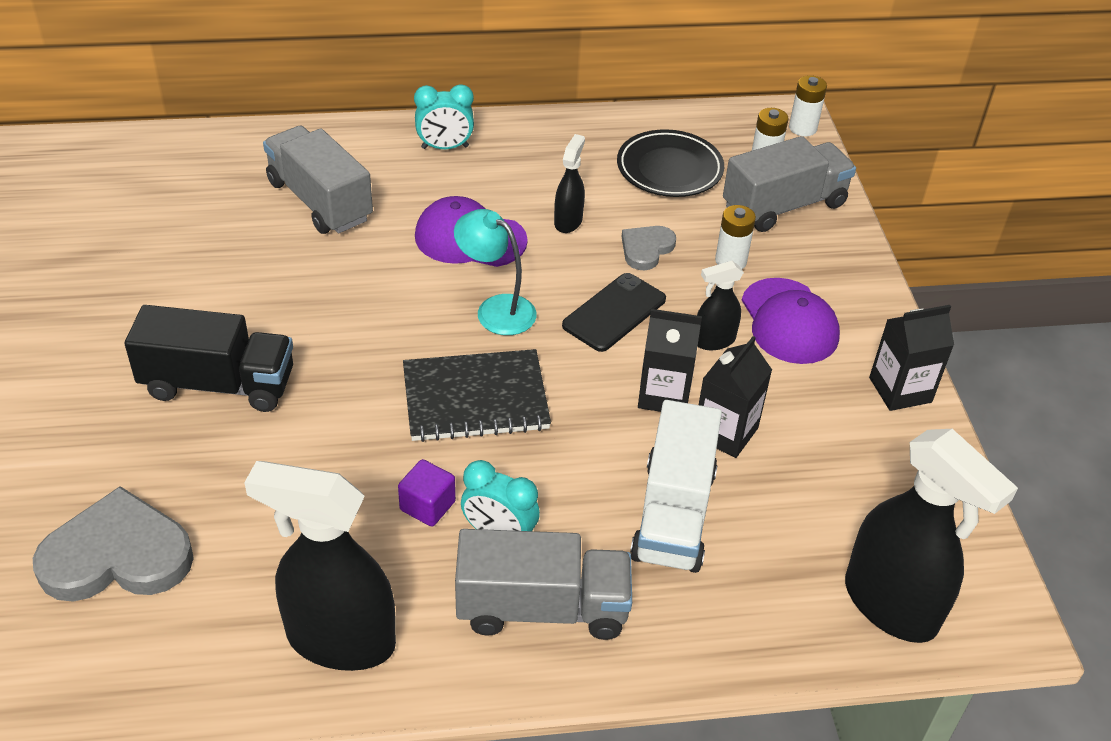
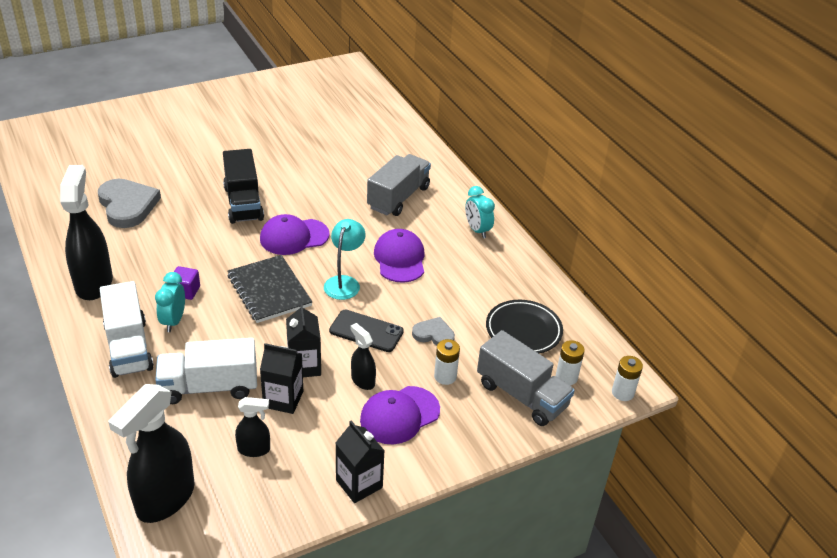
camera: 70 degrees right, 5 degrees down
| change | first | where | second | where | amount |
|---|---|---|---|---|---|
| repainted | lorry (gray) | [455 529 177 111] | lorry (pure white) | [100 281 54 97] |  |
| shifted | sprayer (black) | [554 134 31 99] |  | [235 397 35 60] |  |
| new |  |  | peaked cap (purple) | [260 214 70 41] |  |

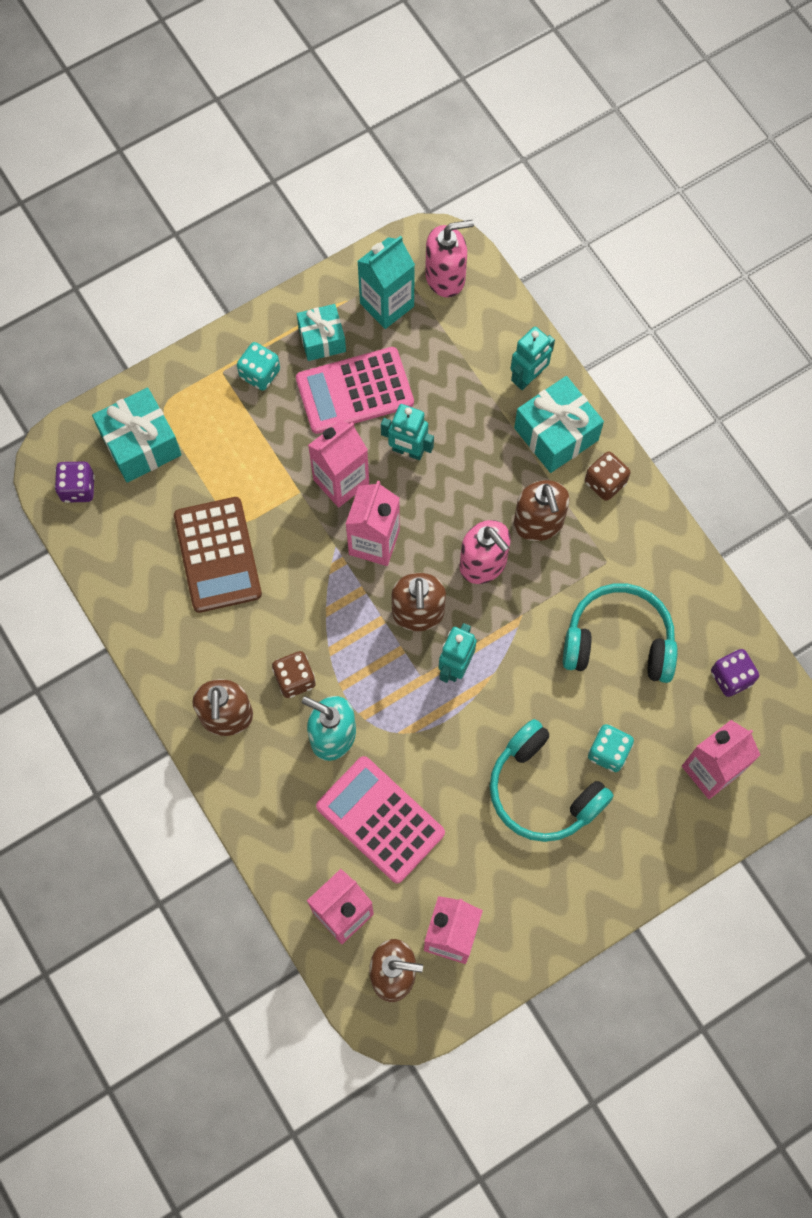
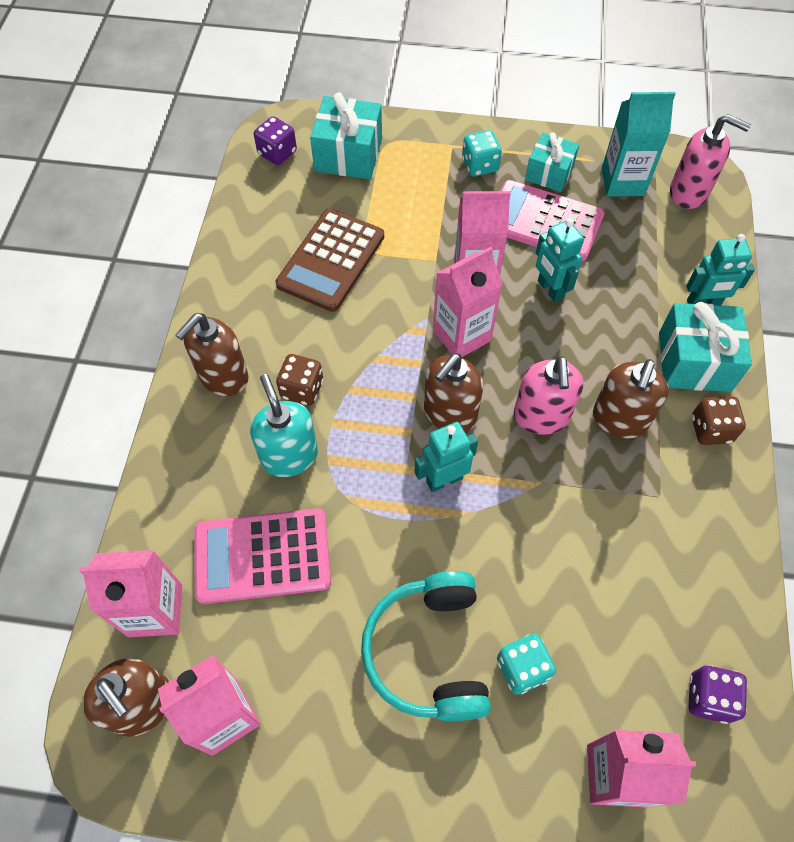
camera: 40 degrees right, 10 degrees down
| change | first | where | second | where | amount |
|---|---|---|---|---|---|
| rotated | pocket calculator (rose-pink) | [316 756 129 127] |  | [194 508 137 96] | 90 degrees counterclockwise |
| gone | headset (aqua) | [563 583 115 100] |  |  |  |

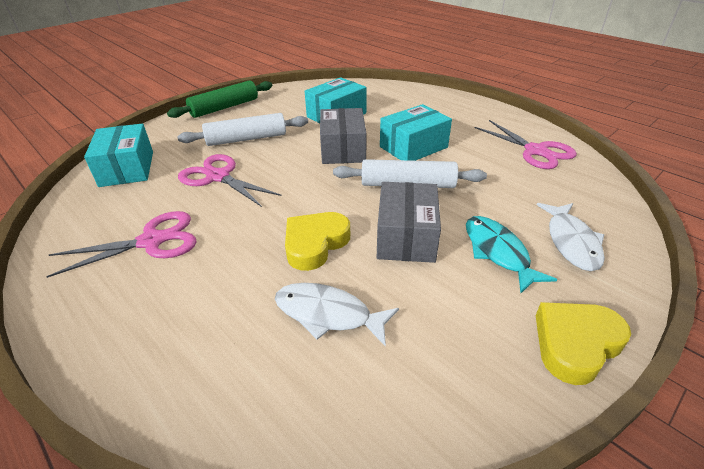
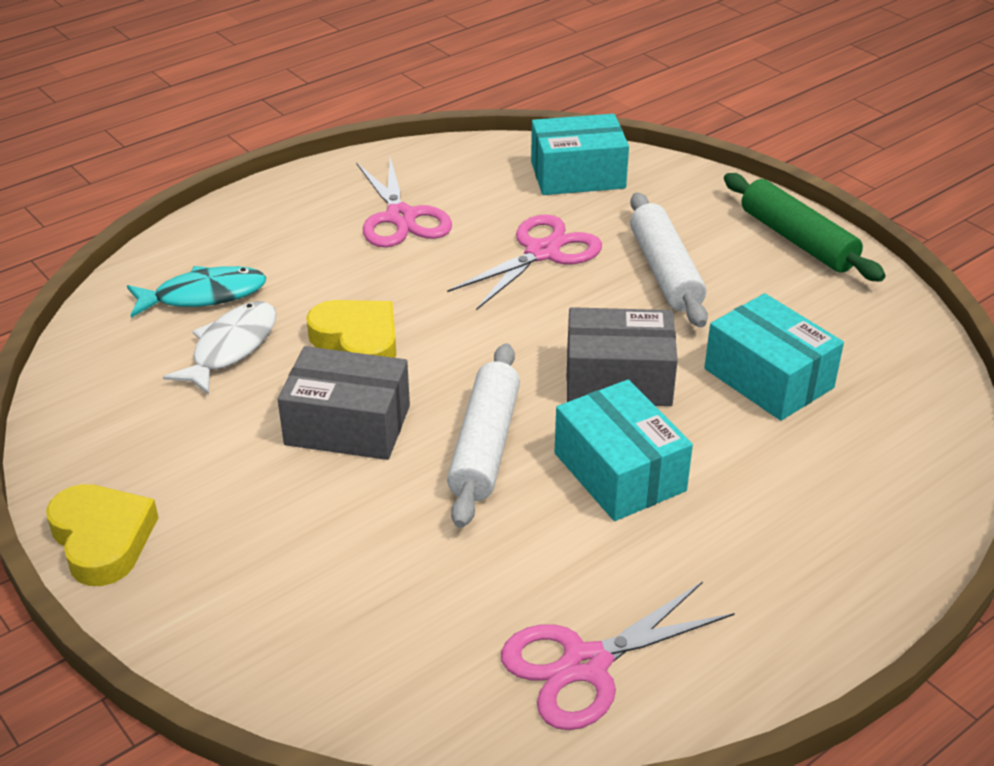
camera: 95 degrees right, 0 degrees up
| change | first | where | second | where | amount |
|---|---|---|---|---|---|
| shifted | fish figure (aqua) | [466 216 91 77] |  | [127 266 140 52] |  |
| gone | fish figure (pure white) | [537 203 68 68] |  |  |  |

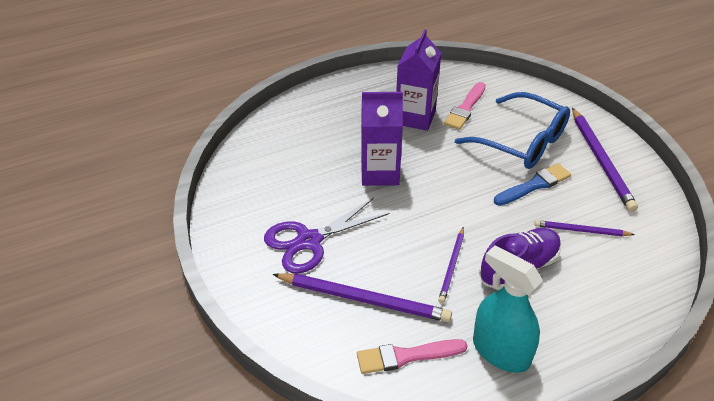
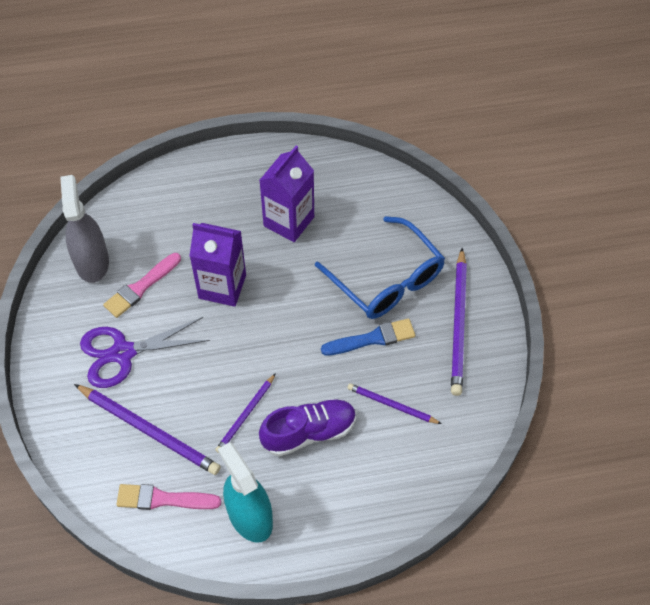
camera: 15 degrees right, 15 degrees up
| change | first | where | second | where | amount |
|---|---|---|---|---|---|
| new |  |  | sprayer (gray) | [60 175 49 108] |  |
| shifted | paint brush (rose-pink) | [444 82 42 48] |  | [103 253 78 65] |  |

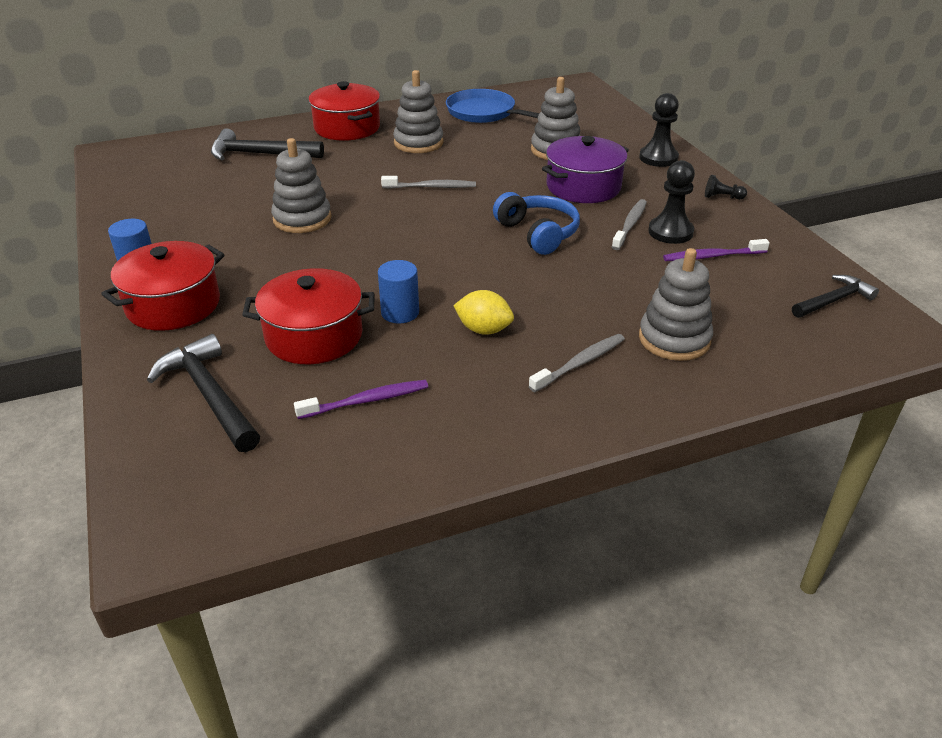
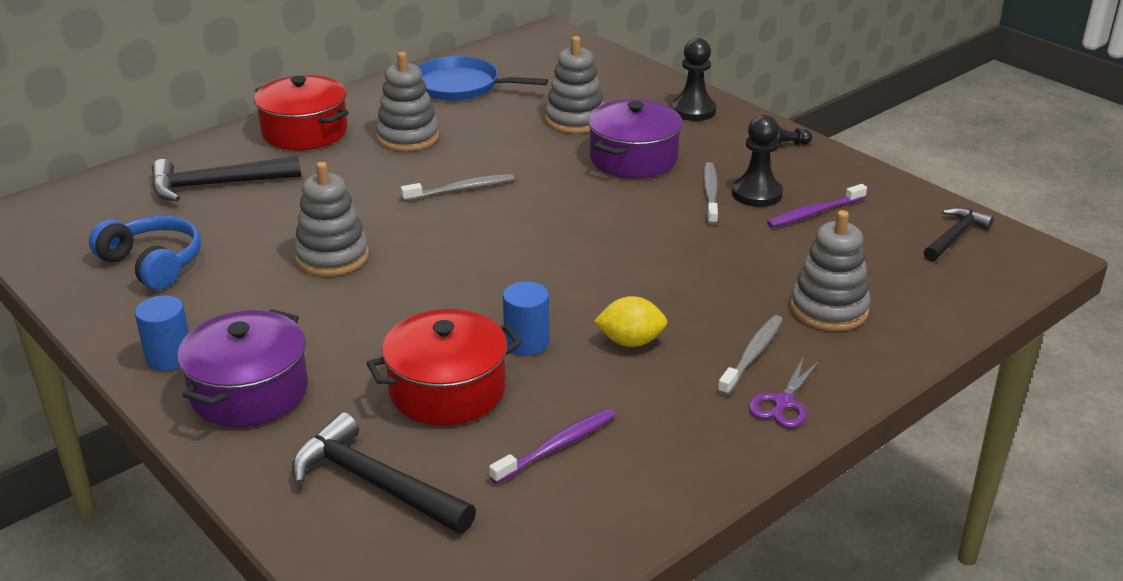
camera: 20 degrees left, 5 degrees down
| change | first | where | second | where | amount |
|---|---|---|---|---|---|
| shifted | headset (blue) | [493 192 87 63] |  | [89 216 112 74] |  |
| repainted | stockpot (scarlet) | [101 241 124 90] | stockpot (purple) | [177 309 131 118] |  |
| new |  |  | pair of scissors (purple) | [749 356 71 72] |  |

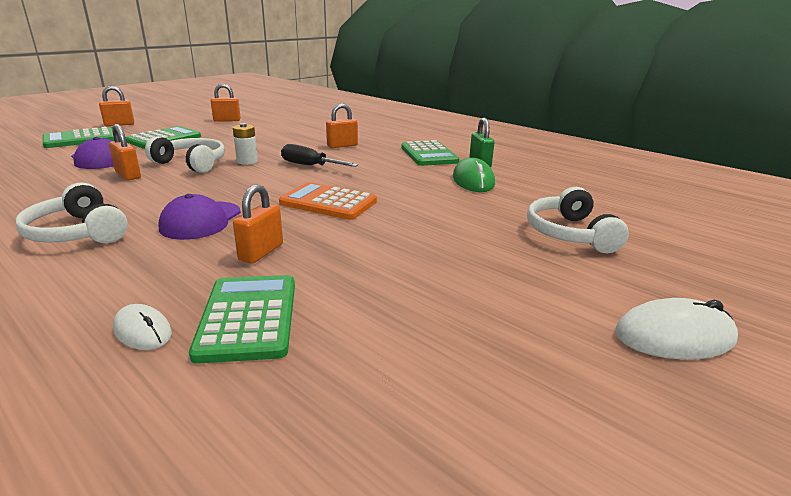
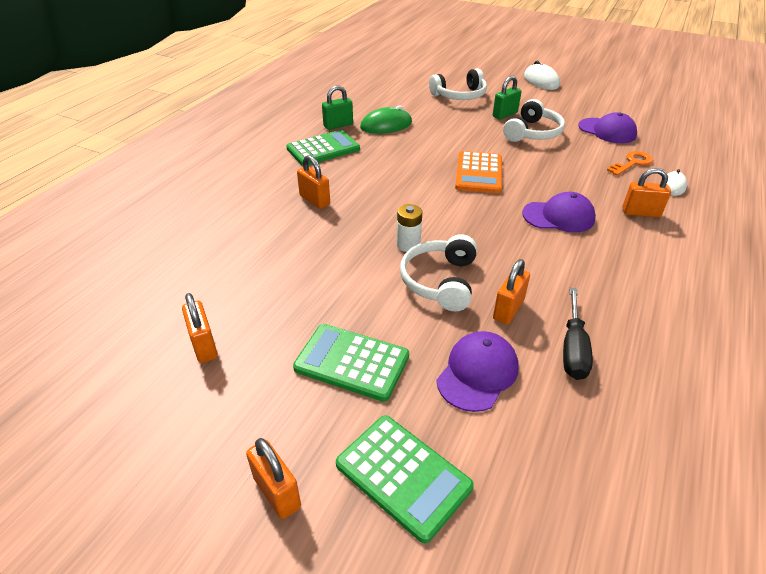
camera: 105 degrees left, 15 degrees up
| change | first | where | second | where | amount |
|---|---|---|---|---|---|
| new |  |  | lock (emerald) | [493 76 29 44] |  |
| shifted | headset (pure white) | [15 182 113 61] |  | [503 99 62 43] |  |
| shifted | screwdriver (black) | [281 144 77 23] |  | [563 288 30 92] |  |
| new |  |  | peaked cap (purple) | [578 112 59 31] |  |
| swapped | pocket calculator (emerald) | [189 275 106 89] | door key (orange-coloured) | [607 151 46 25] |  |
| shifted | lock (orange-coloured) | [233 184 50 80] |  | [622 168 49 49] |  |

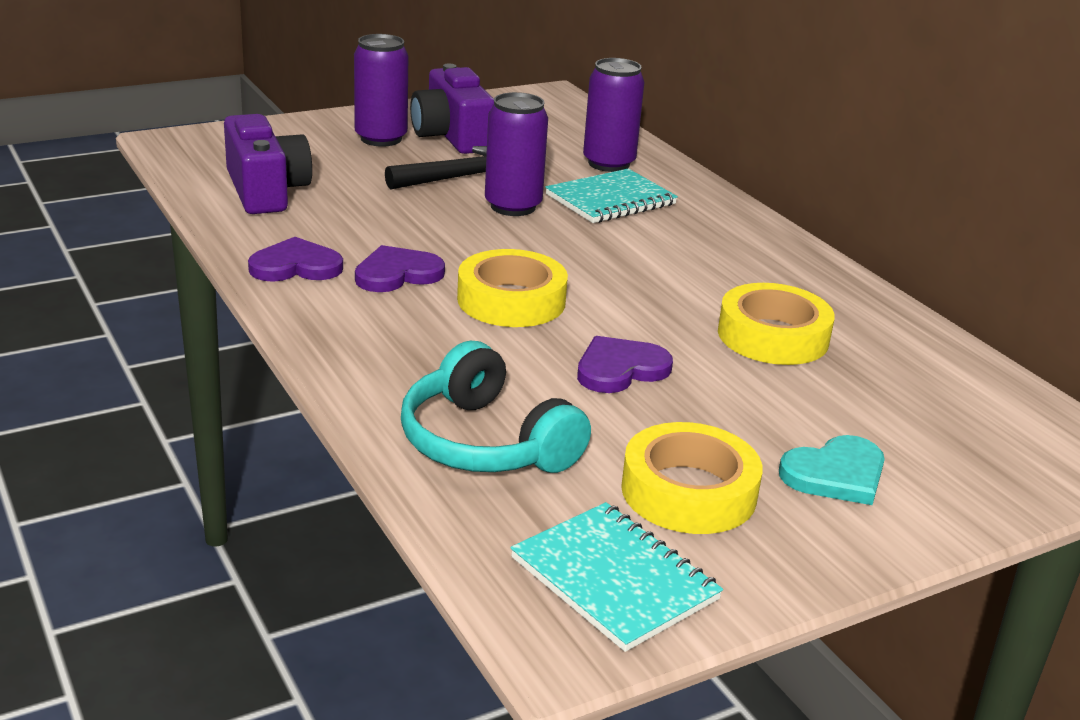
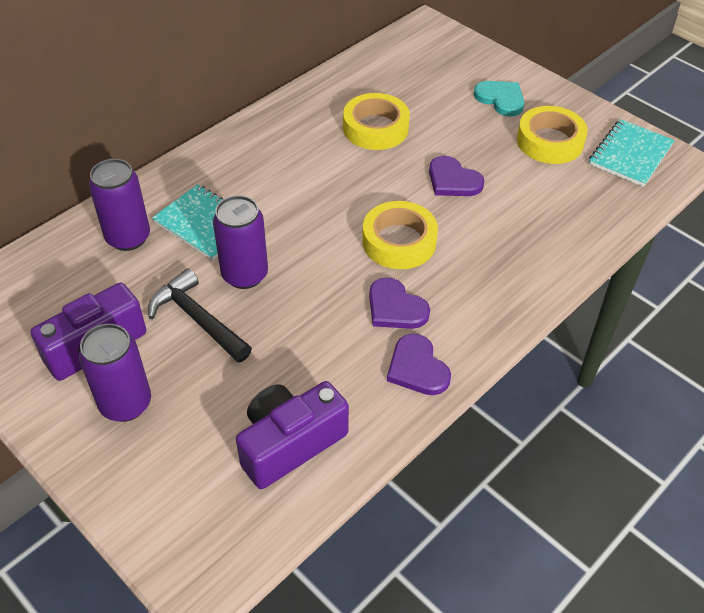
camera: 105 degrees left, 20 degrees up
| change | first | where | second | where | amount |
|---|---|---|---|---|---|
| gone | headset (aqua) | [401 341 190 132] |  |  |  |

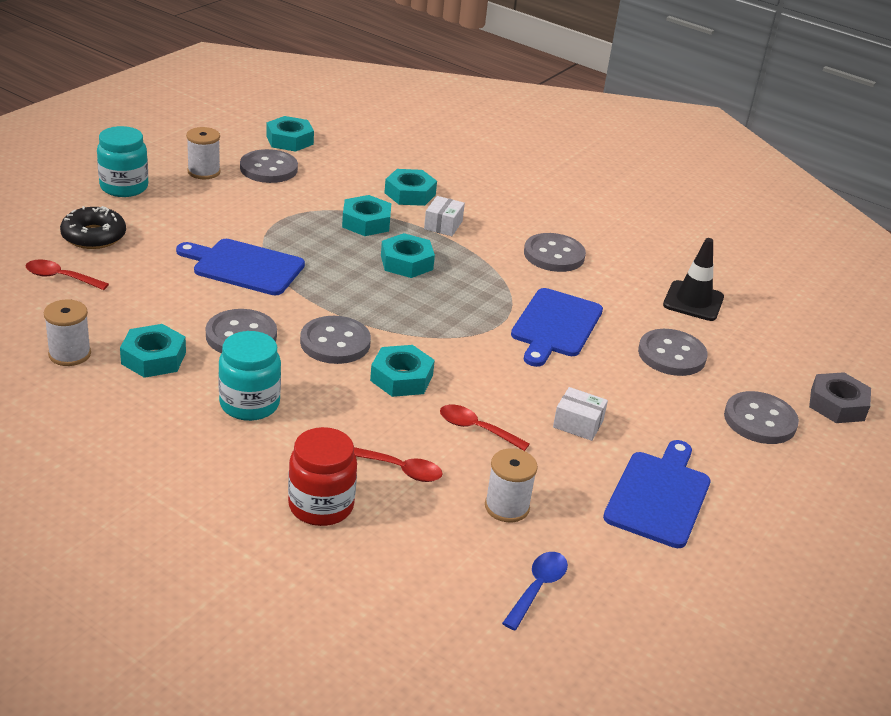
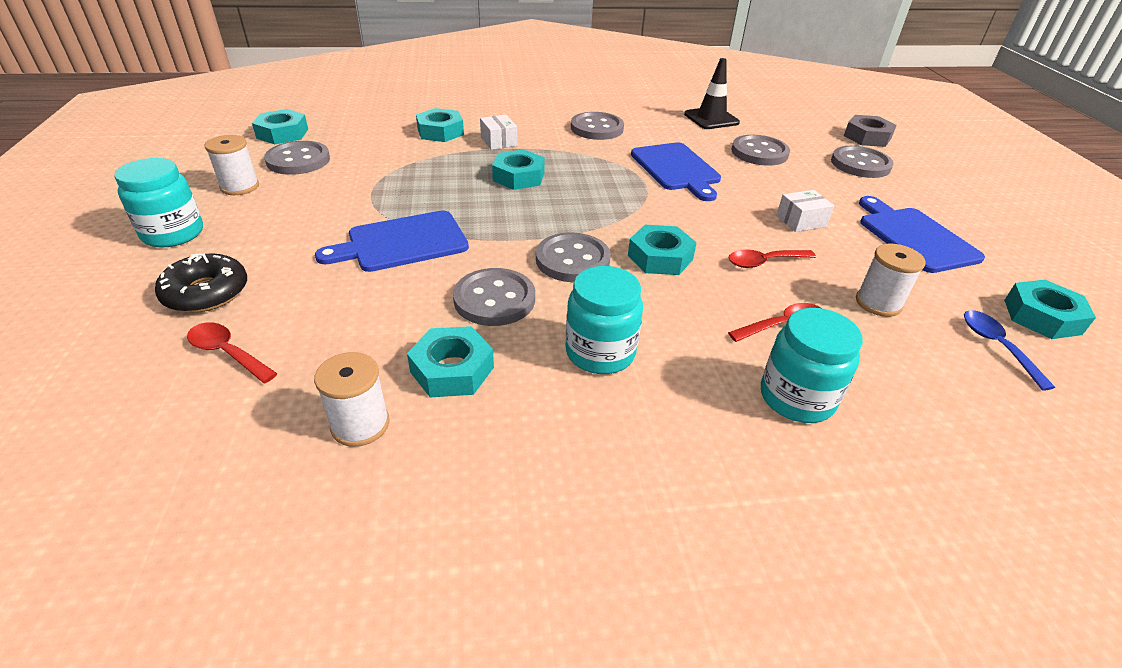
camera: 40 degrees left, 5 degrees up
| change | first | where | second | where | amount |
|---|---|---|---|---|---|
| rotated | tablespoon (scarlet) | [25 260 84 30] |  | [187 323 91 60] | 60 degrees clockwise |
| repainted | jam jar (scarlet) | [288 427 69 99] | jam jar (aqua) | [761 308 102 115] |  |
| shifted | hexagon nut (aqua) | [342 195 49 41] |  | [1004 280 92 59] |  |

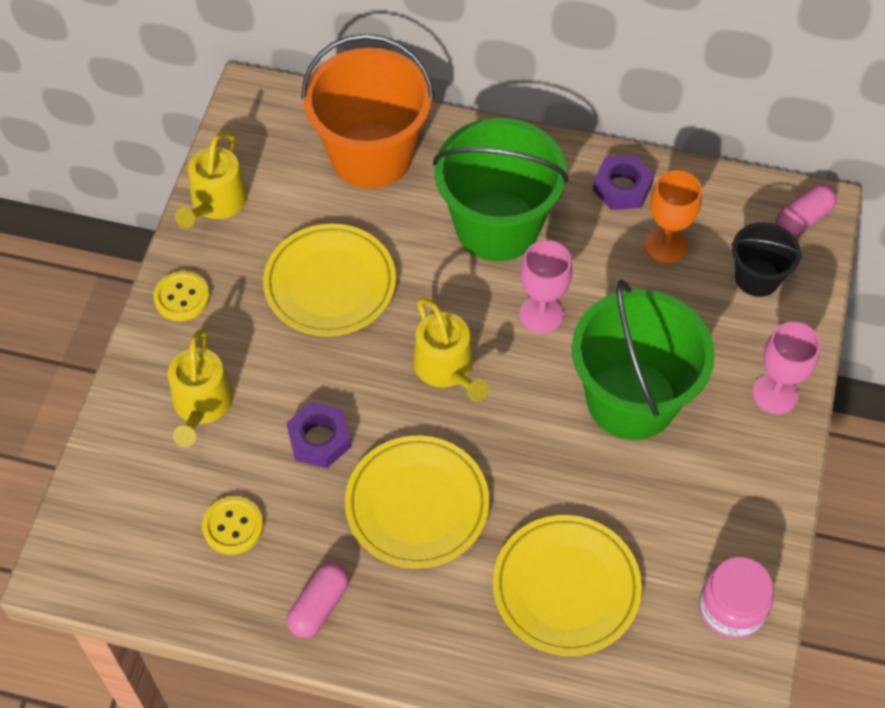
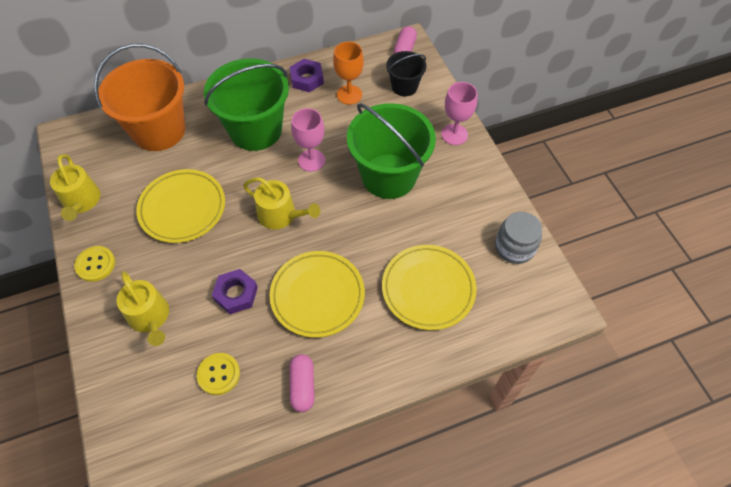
camera: 35 degrees left, 0 degrees up
| change | first | where | second | where | amount |
|---|---|---|---|---|---|
| repainted | jam jar (rose-pink) | [699 557 75 82] | jam jar (gray) | [495 212 47 52] |  |

